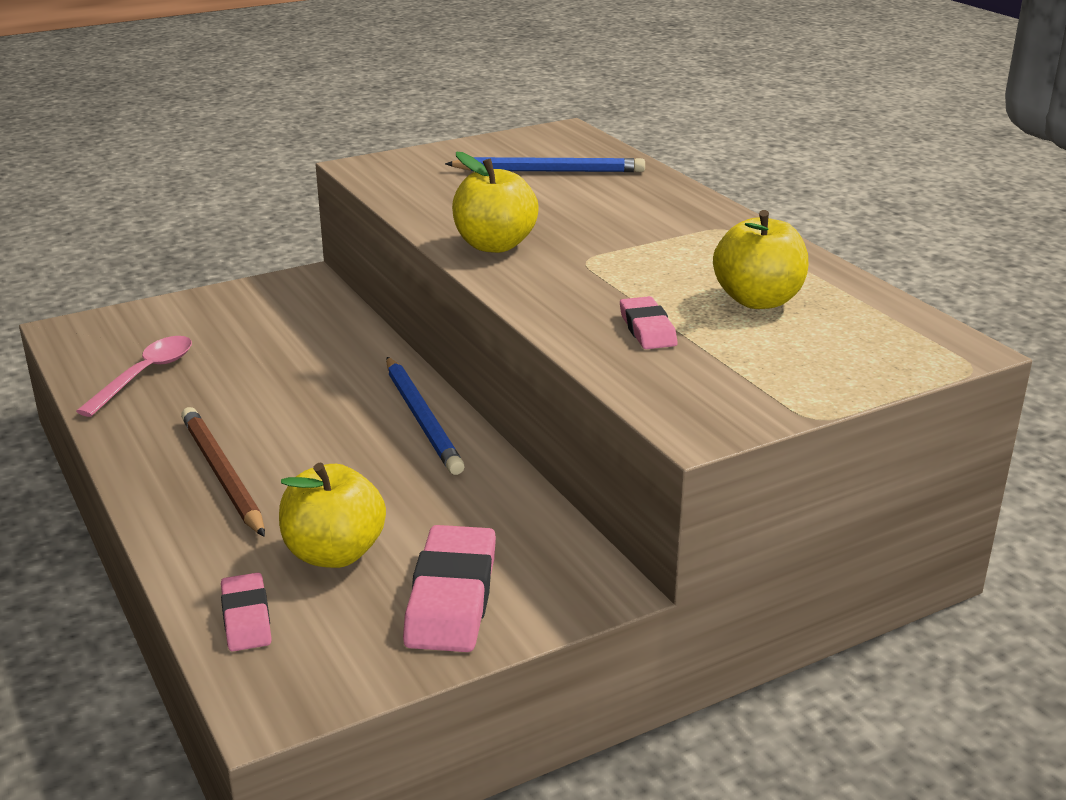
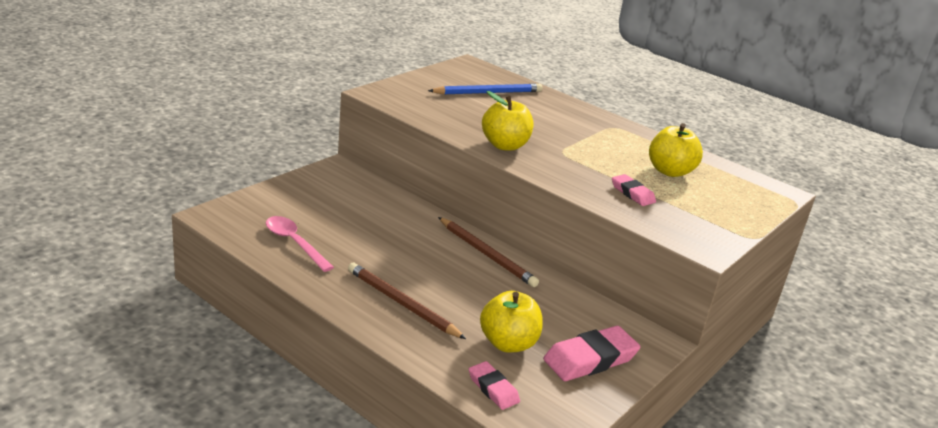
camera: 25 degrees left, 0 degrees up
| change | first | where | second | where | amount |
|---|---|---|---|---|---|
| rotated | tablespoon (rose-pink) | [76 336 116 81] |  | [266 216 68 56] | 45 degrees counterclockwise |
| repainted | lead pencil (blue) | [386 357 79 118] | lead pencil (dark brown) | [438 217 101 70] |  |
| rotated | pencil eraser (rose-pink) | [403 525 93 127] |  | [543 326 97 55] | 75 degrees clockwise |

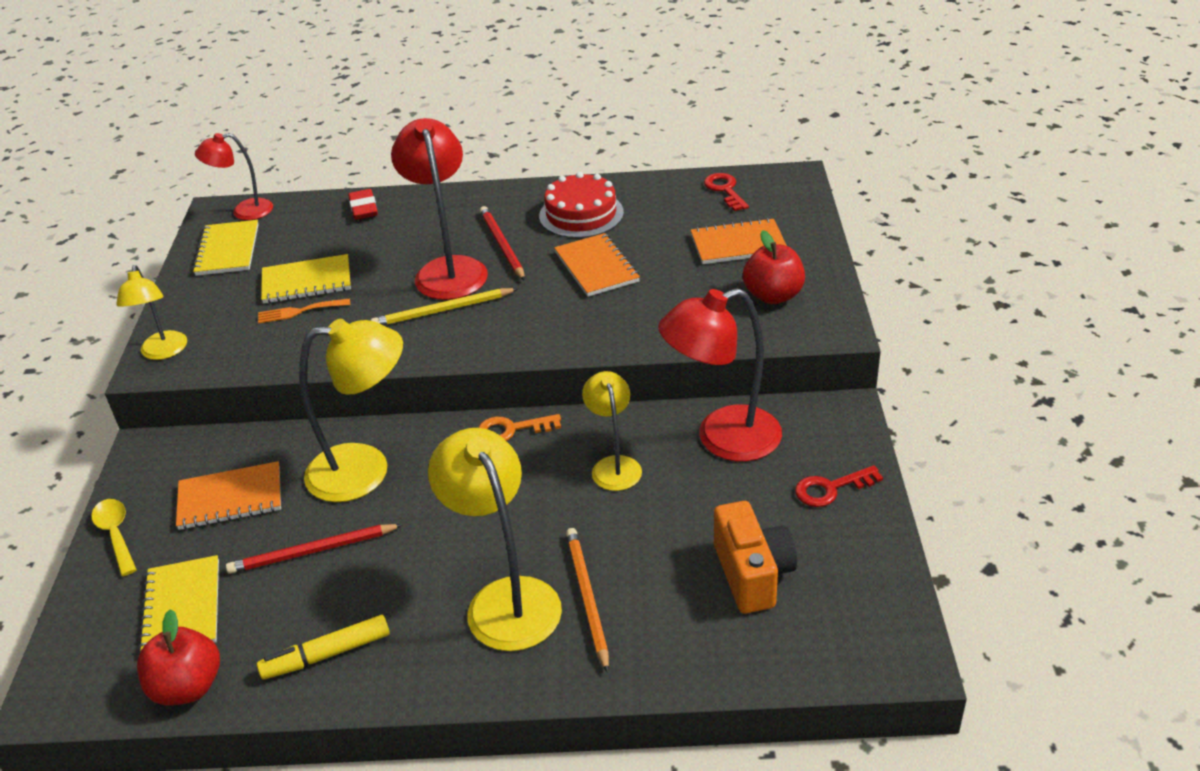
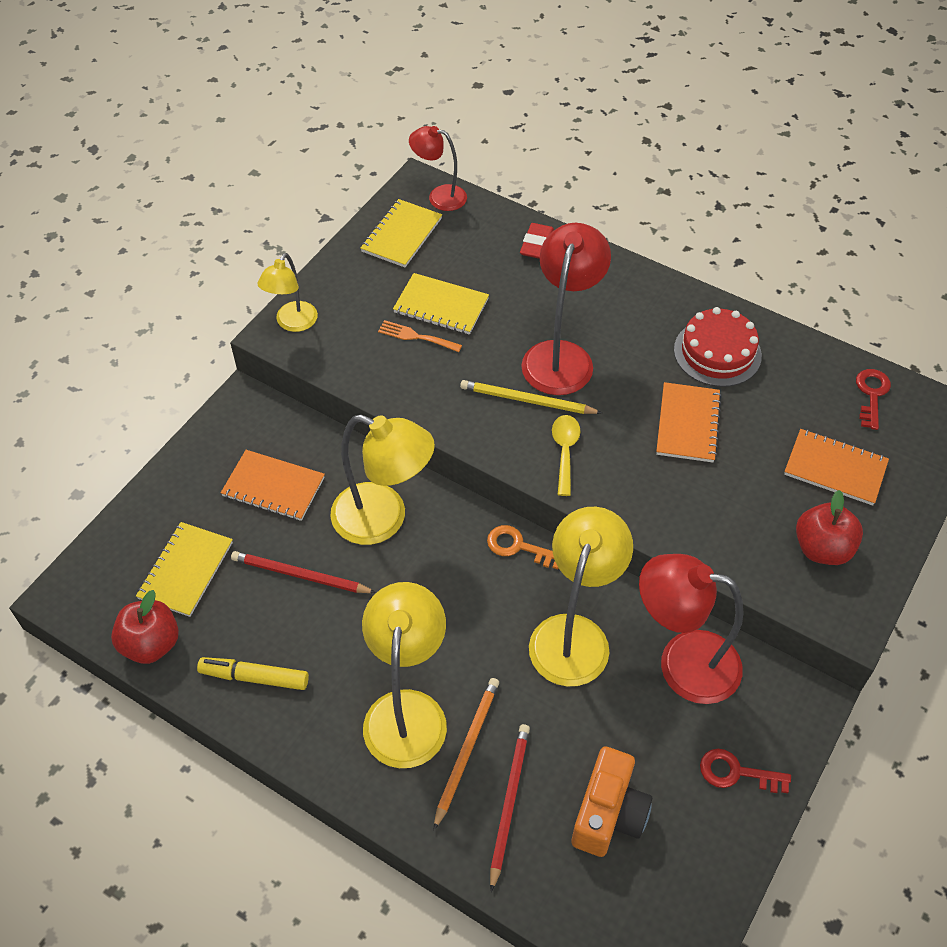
camera: 30 degrees right, 15 degrees up
| change | first | where | second | where | amount |
|---|---|---|---|---|---|
| shifted | lead pencil (scarlet) | [480 206 45 75] |  | [490 724 40 168] |  |
| scaled | desk lamp (yellow) | [582 371 60 120] |  | [529 507 104 179] | x1.68 |
| shifted | tablespoon (yellow) | [91 499 46 77] |  | [552 415 29 81] |  |

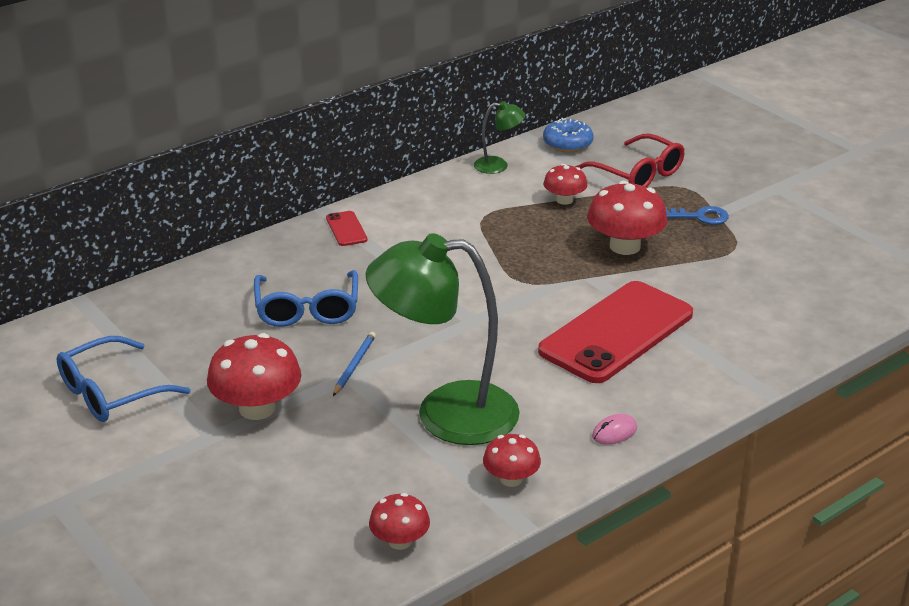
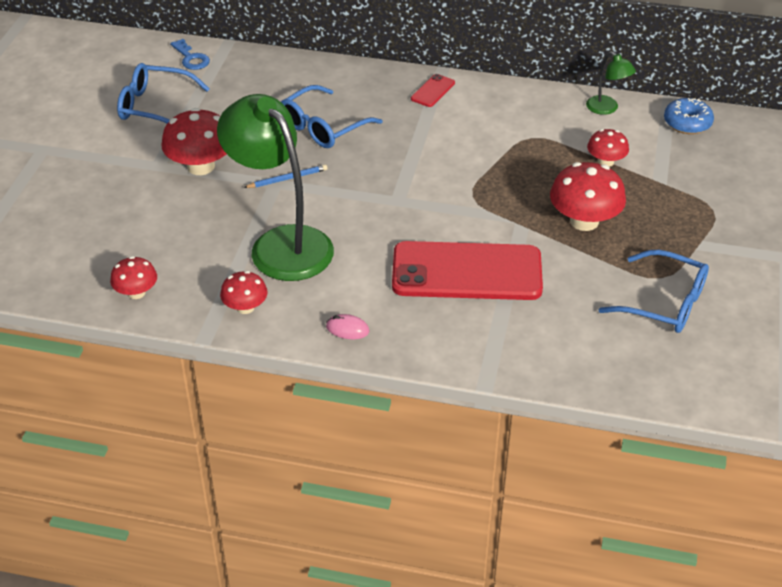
camera: 50 degrees right, 10 degrees up
| change | first | where | second | where | amount |
|---|---|---|---|---|---|
| shifted | door key (blue) | [665 206 64 19] |  | [170 39 40 31] |  |
| new |  |  | eyeglasses (blue) | [598 250 111 83] |  |
| gone | eyeglasses (scarlet) | [575 134 110 53] |  |  |  |

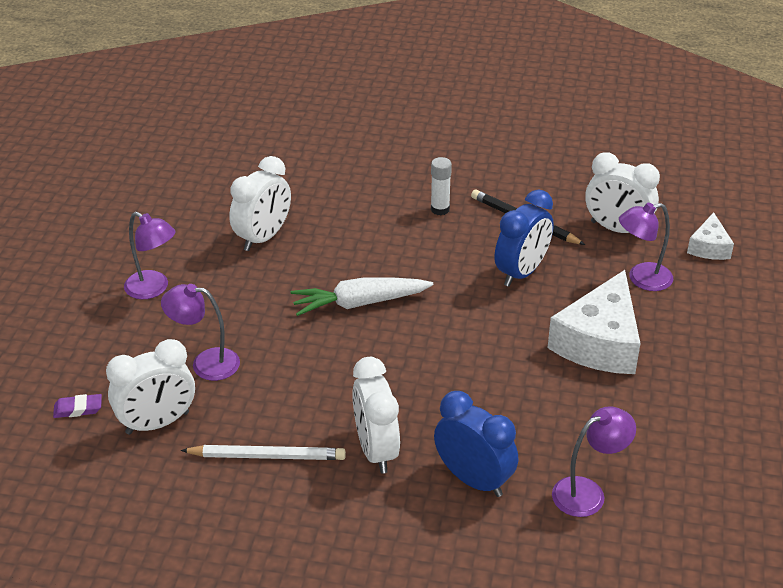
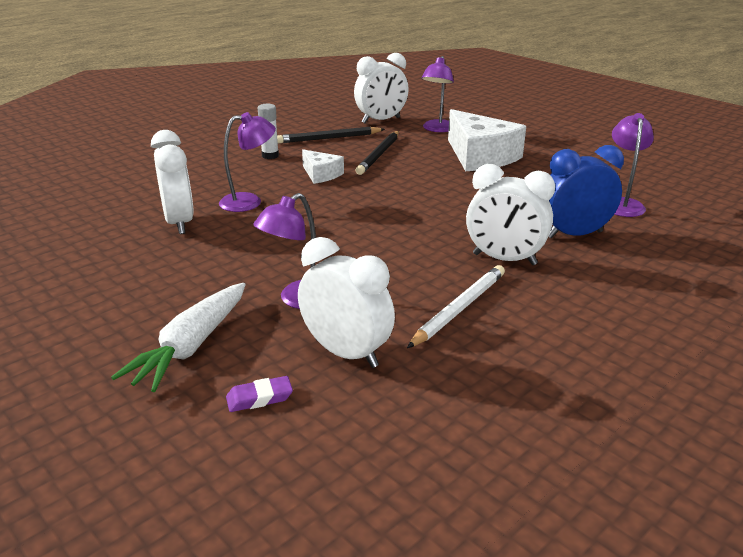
camera: 55 degrees left, 10 degrees down
| change | first | where | second | where | amount |
|---|---|---|---|---|---|
| shifted | carrot (pure white) | [291 277 142 39] |  | [111 283 135 109] |  |
| shifted | desk lamp (purple) | [124 212 52 87] |  | [219 112 57 100] |  |
| rotated | pencil eraser (purple) | [53 394 49 24] |  | [226 376 67 36] | 45 degrees clockwise |
| rotated | alarm clock (pure white) | [106 339 89 96] |  | [298 237 97 131] | 60 degrees counterclockwise |
| shifted | cheese (pure white) | [687 212 47 48] |  | [302 149 42 35] |  |
| swapped | alarm clock (blue) | [495 189 59 98] | lead pencil (black) | [356 131 43 44] |  |

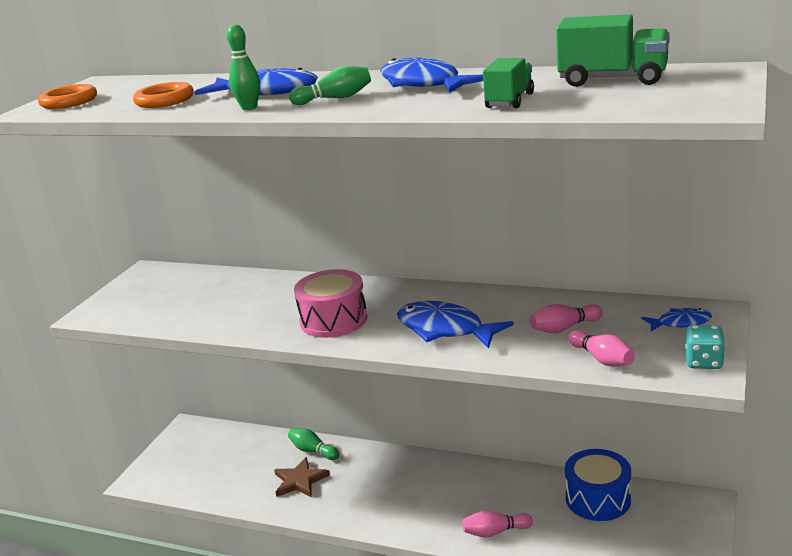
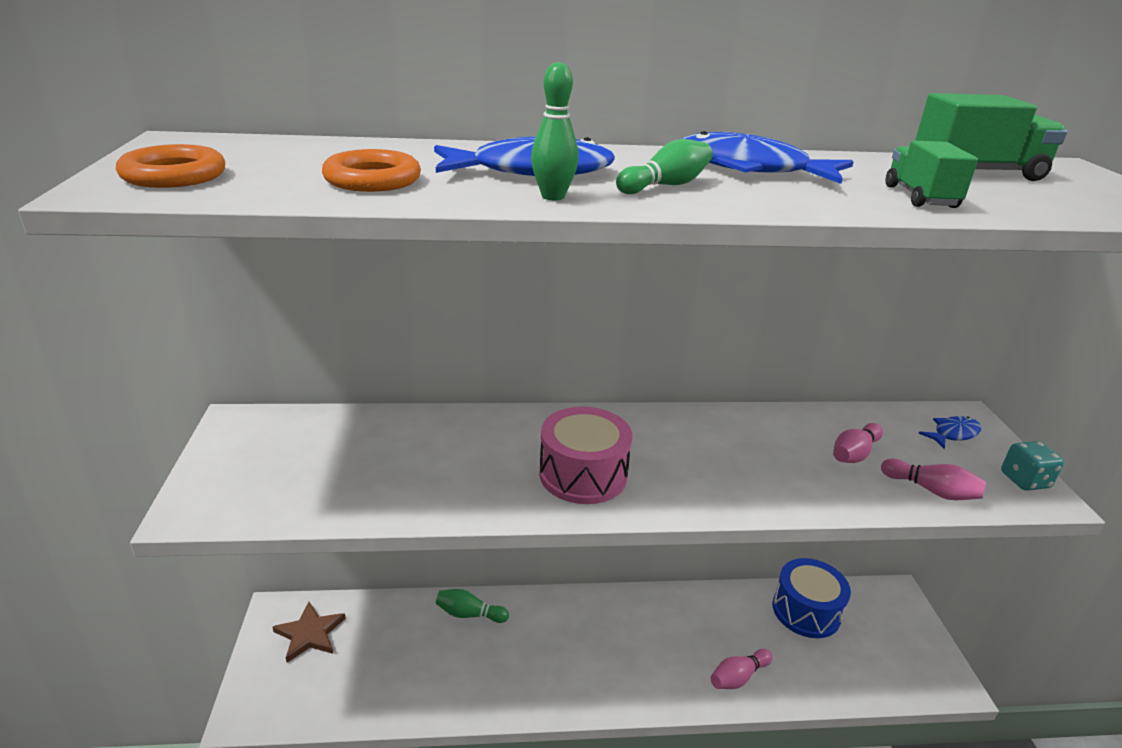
camera: 30 degrees left, 5 degrees up
| change | first | where | second | where | amount |
|---|---|---|---|---|---|
| shifted | five-pointed star (dark brown) | [274 457 56 40] |  | [273 602 73 60] |  |
| gone | fish figure (blue) | [397 301 117 48] |  |  |  |

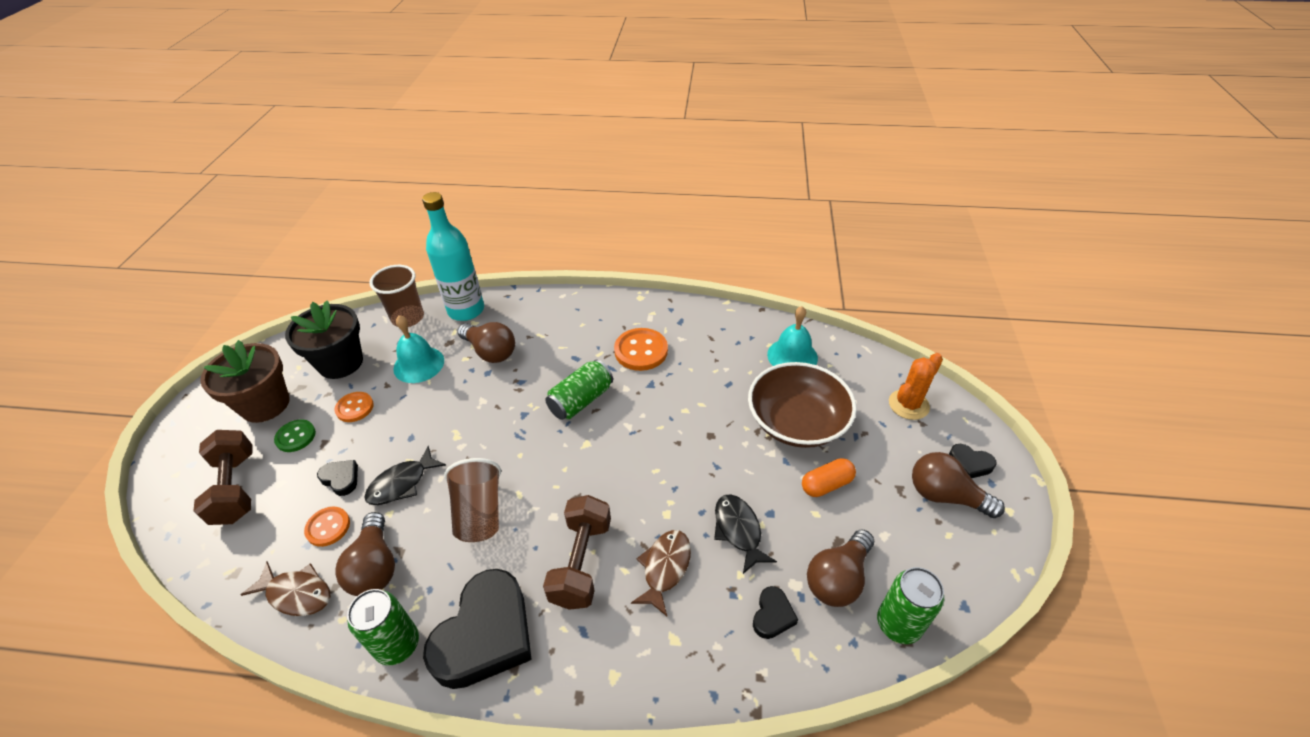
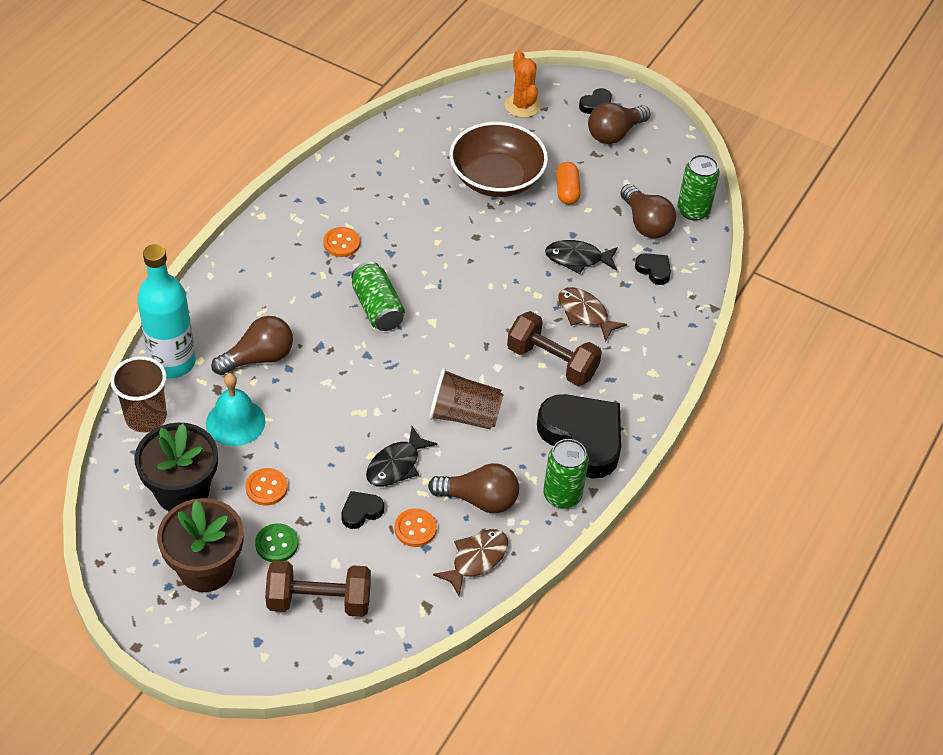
camera: 70 degrees left, 5 degrees up
| change | first | where | second | where | amount |
|---|---|---|---|---|---|
| scaled | sewing button (orange-coloured) | [614 328 54 43] |  | [323 227 37 30] | x0.63 |
| rotated | fish figure (black) | [364 446 82 59] |  | [366 426 71 61] | 60 degrees clockwise |
| gone | hand bell (aqua) | [767 306 51 60] |  |  |  |

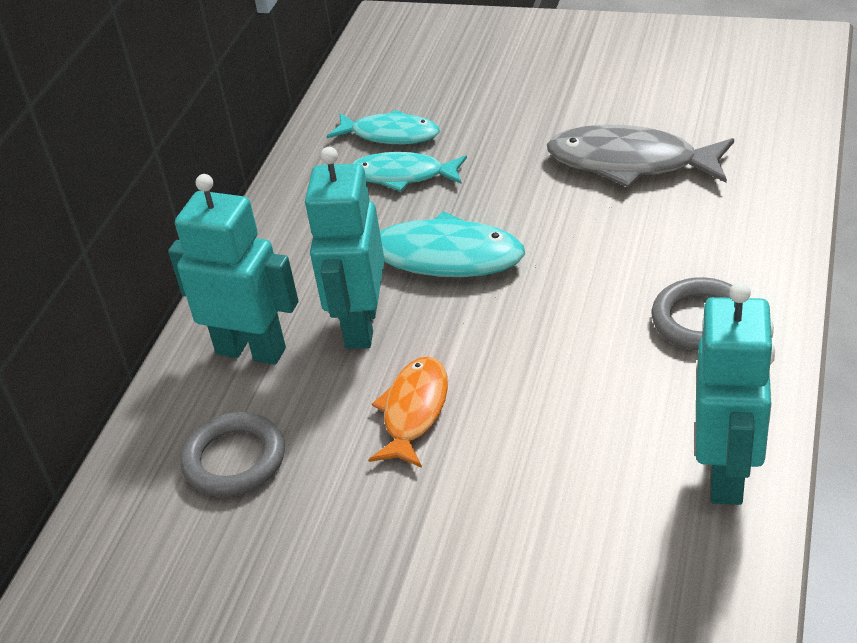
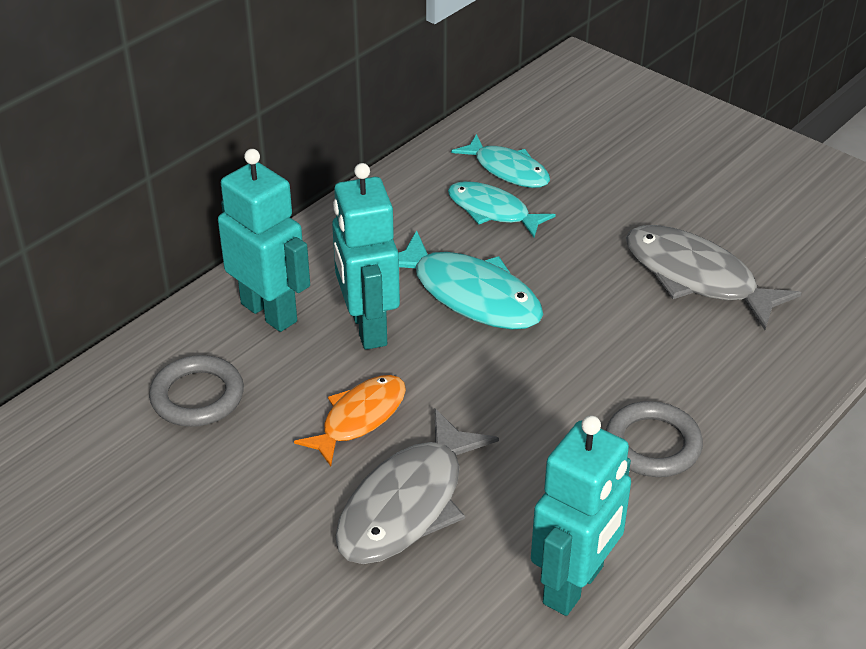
camera: 20 degrees right, 0 degrees up
| change | first | where | second | where | amount |
|---|---|---|---|---|---|
| rotated | toy robot (aqua) | [305 147 80 202] |  | [332 163 68 187] | 45 degrees counterclockwise |
| new |  |  | fish figure (gray) | [335 408 164 156] |  |

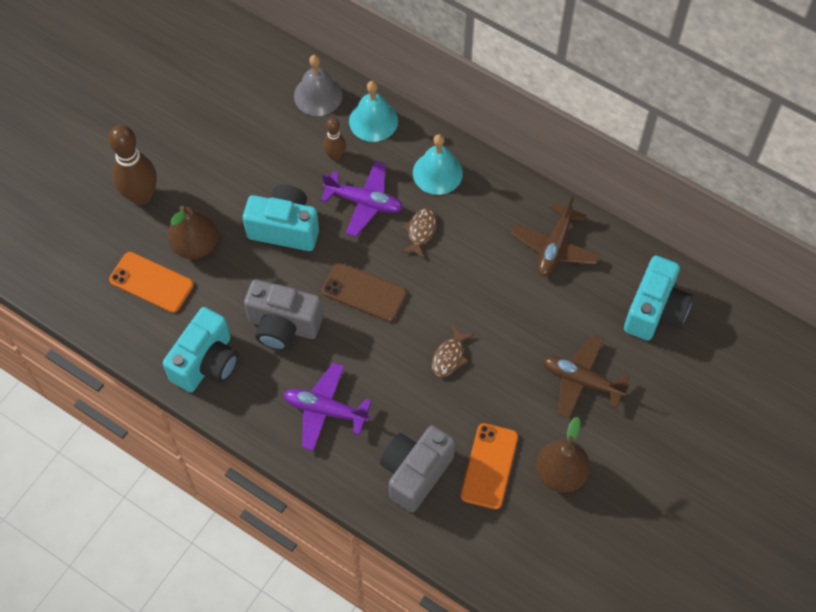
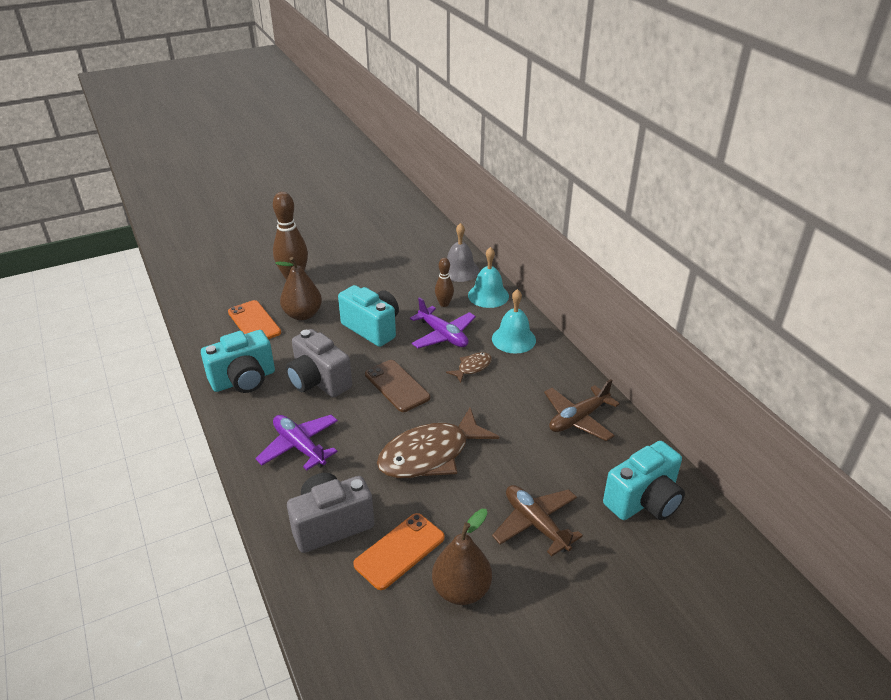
camera: 30 degrees right, 25 degrees down
| change | first | where | second | where | amount |
|---|---|---|---|---|---|
| scaled | fish figure (dark brown) | [432 324 42 53] |  | [377 408 122 70] | x2.18 |

